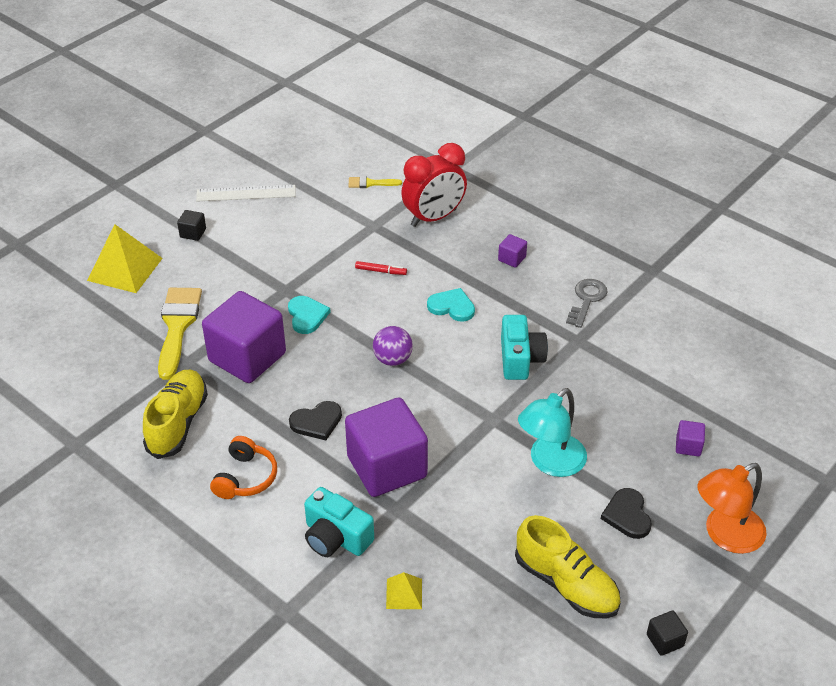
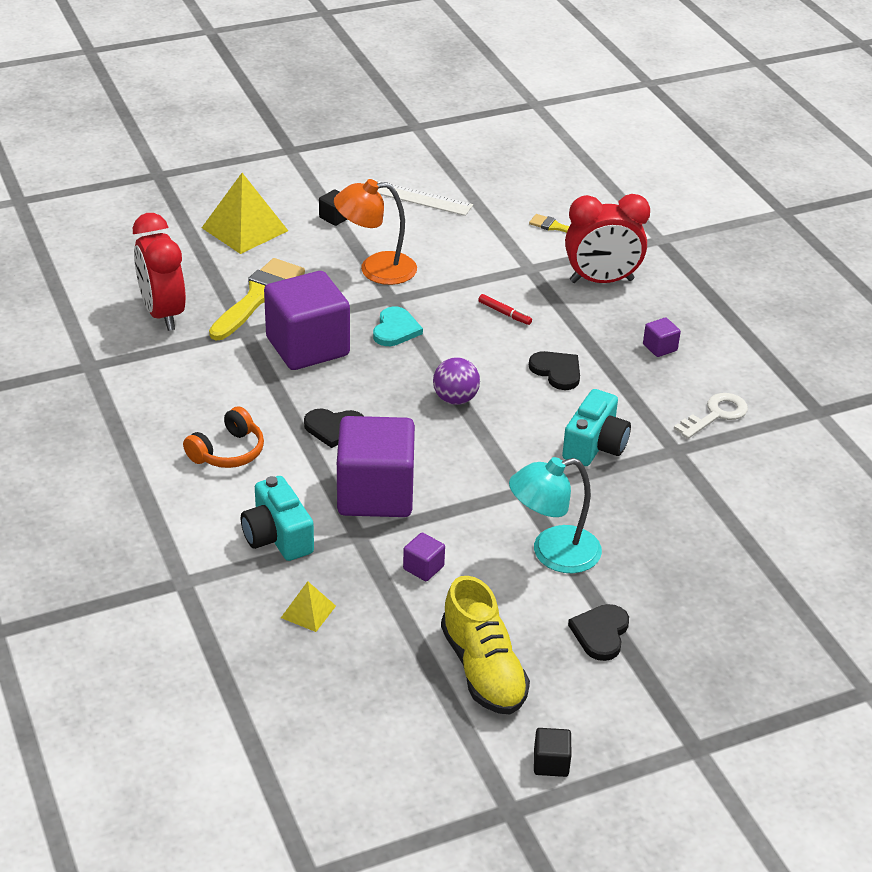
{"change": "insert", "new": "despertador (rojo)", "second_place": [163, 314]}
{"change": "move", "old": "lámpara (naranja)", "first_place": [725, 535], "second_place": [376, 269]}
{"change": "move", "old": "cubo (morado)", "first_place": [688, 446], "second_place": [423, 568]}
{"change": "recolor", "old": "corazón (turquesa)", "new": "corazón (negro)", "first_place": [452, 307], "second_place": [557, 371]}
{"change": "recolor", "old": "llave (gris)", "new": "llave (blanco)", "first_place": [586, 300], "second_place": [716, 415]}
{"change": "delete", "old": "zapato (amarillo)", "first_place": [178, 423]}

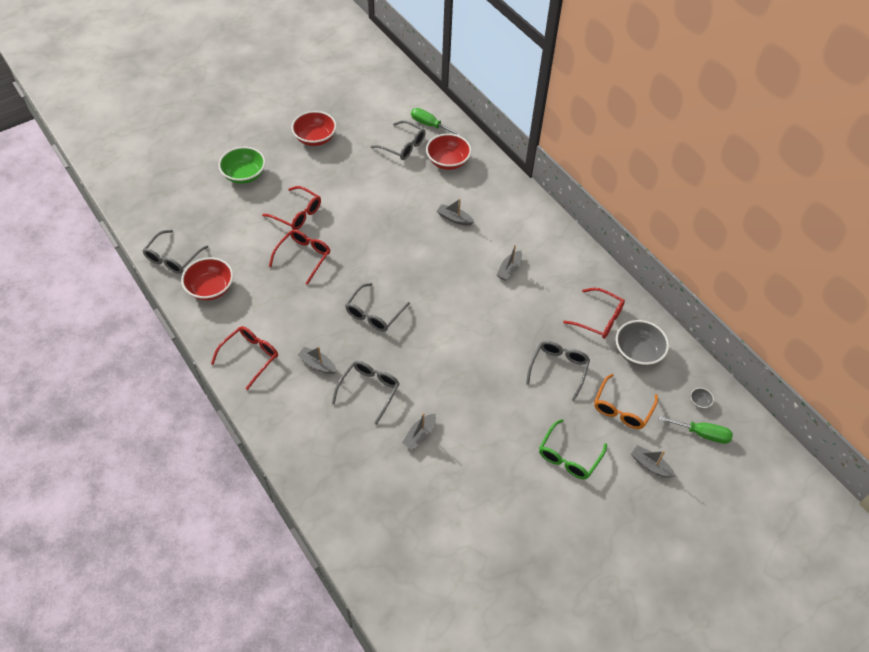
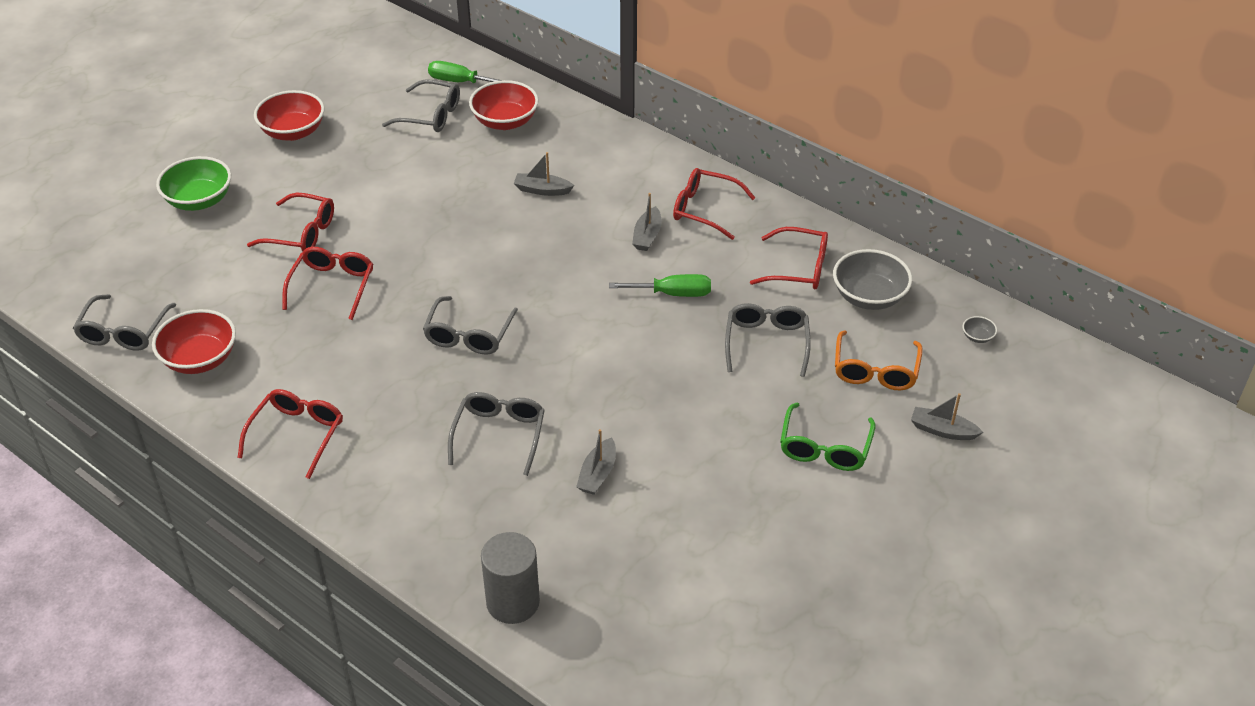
{"change": "insert", "new": "cilindro (gris)", "second_place": [513, 602]}
{"change": "move", "old": "destornillador (verde)", "first_place": [702, 434], "second_place": [673, 294]}
{"change": "insert", "new": "gafas (rojo)", "second_place": [704, 209]}
{"change": "delete", "old": "barco (gris)", "first_place": [317, 364]}

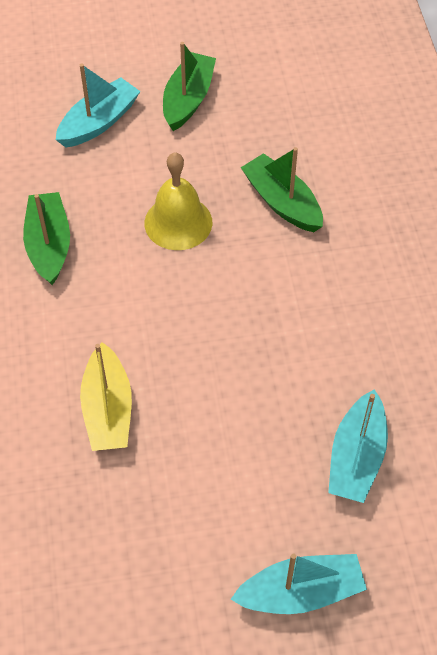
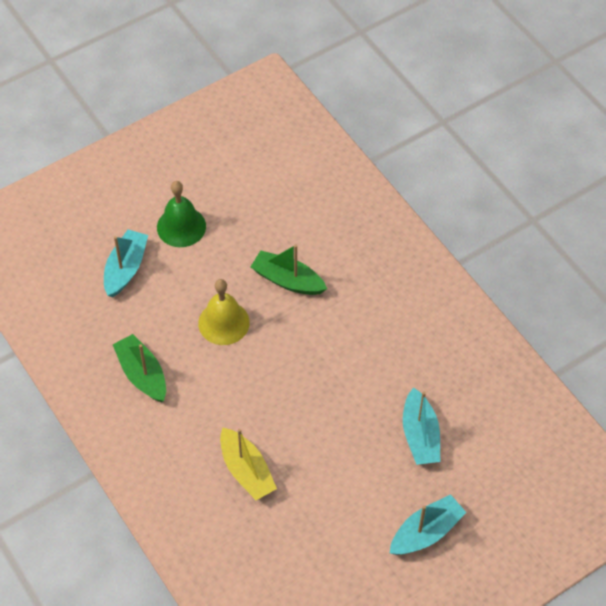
{"change": "replace", "old": "barco (verde)", "new": "campana (verde)", "first_place": [188, 99], "second_place": [181, 226]}

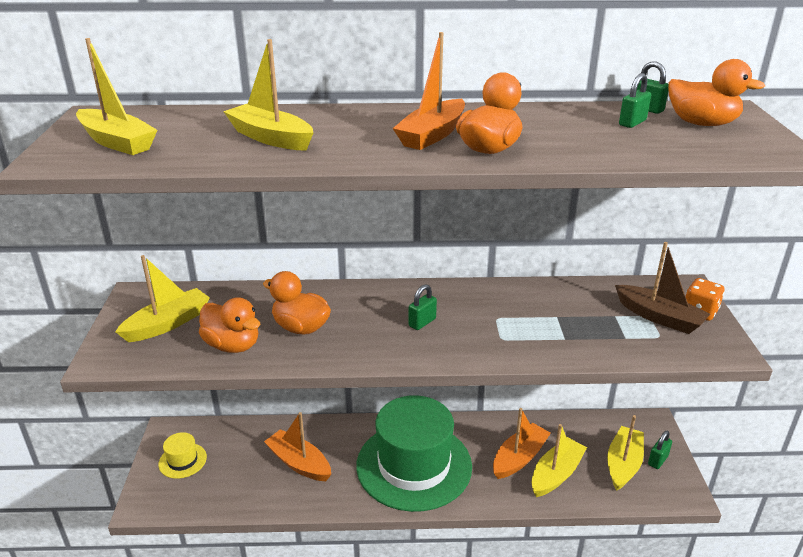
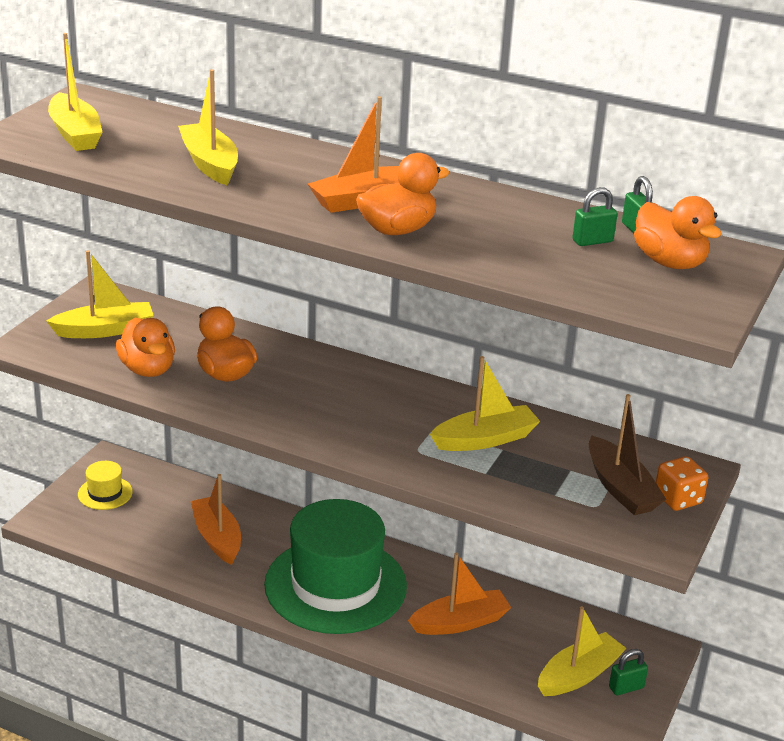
{"change": "move", "old": "barco (amarillo)", "first_place": [556, 474], "second_place": [485, 439]}
{"change": "delete", "old": "candado (verde)", "first_place": [422, 322]}

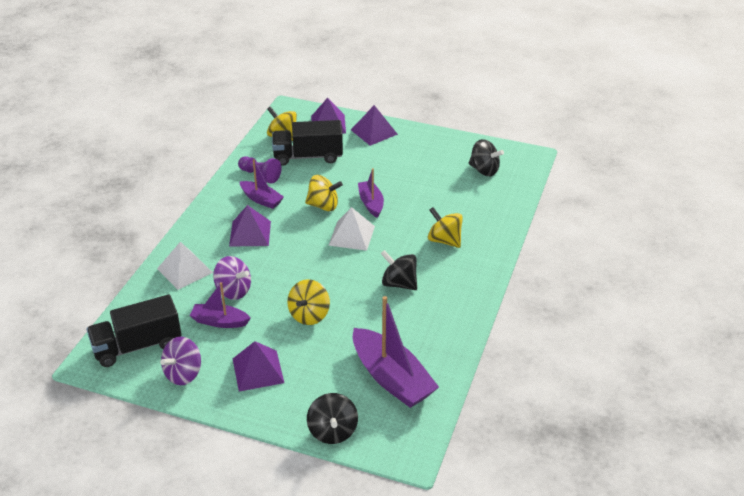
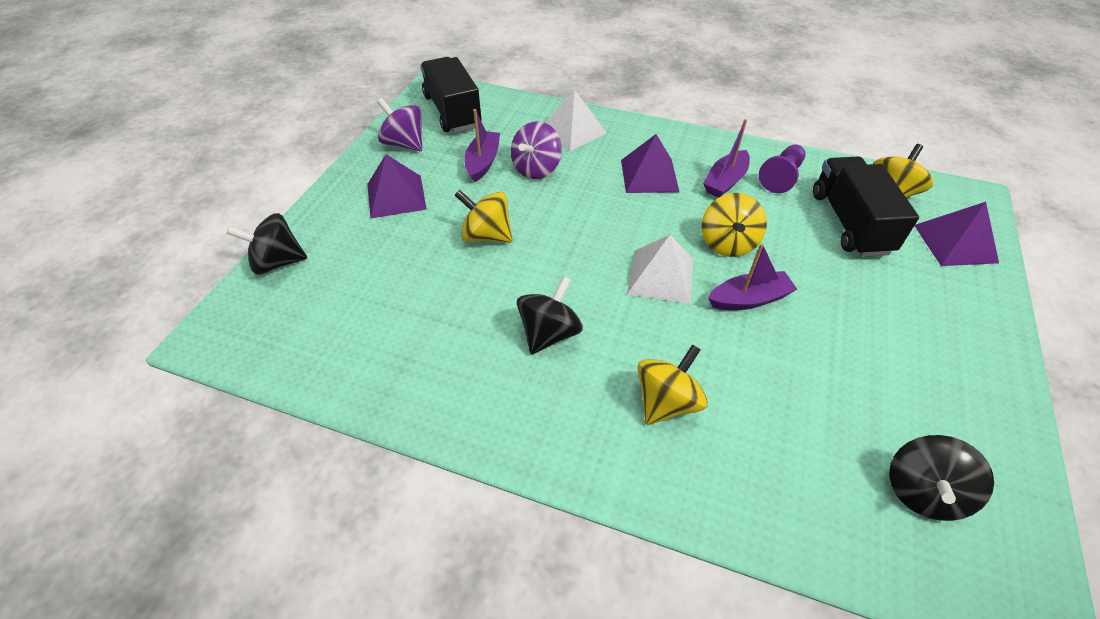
{"change": "delete", "old": "pirámide (morado)", "first_place": [374, 132]}
{"change": "delete", "old": "barco (morado)", "first_place": [391, 378]}

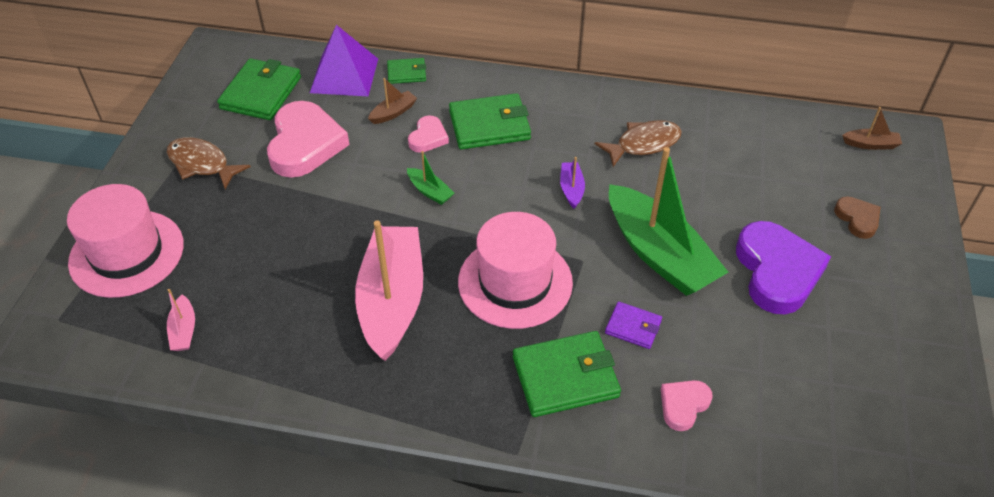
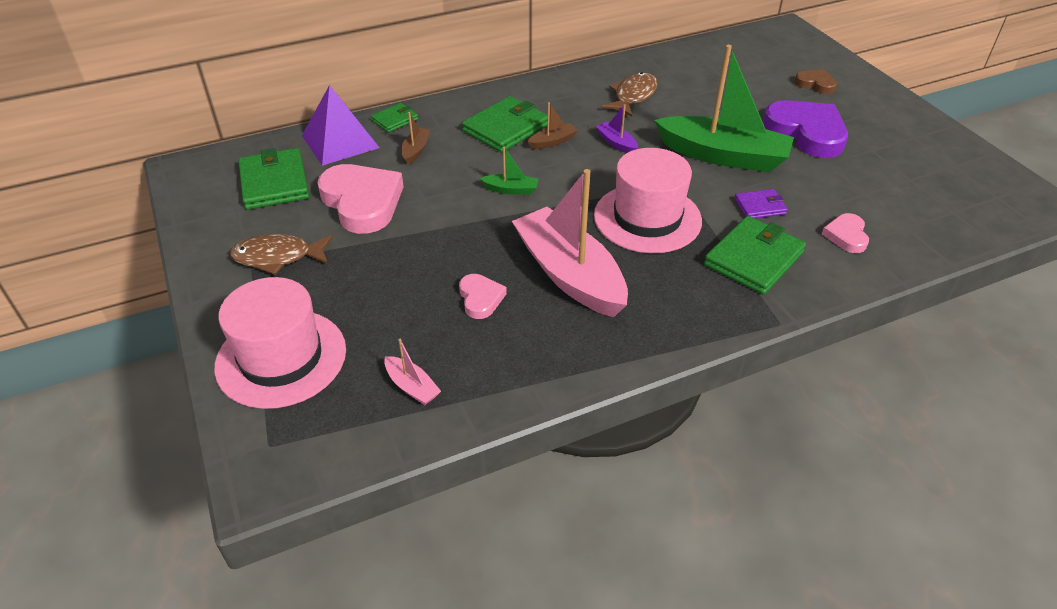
{"change": "move", "old": "corazón (rosa)", "first_place": [428, 137], "second_place": [480, 298]}
{"change": "move", "old": "barco (marrón)", "first_place": [870, 144], "second_place": [552, 142]}

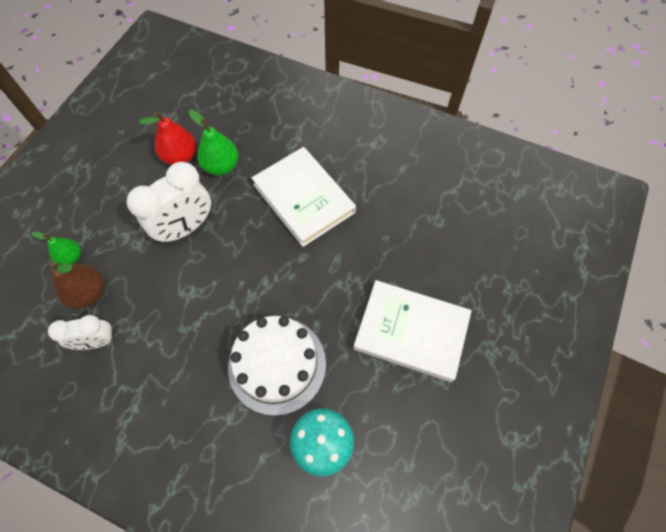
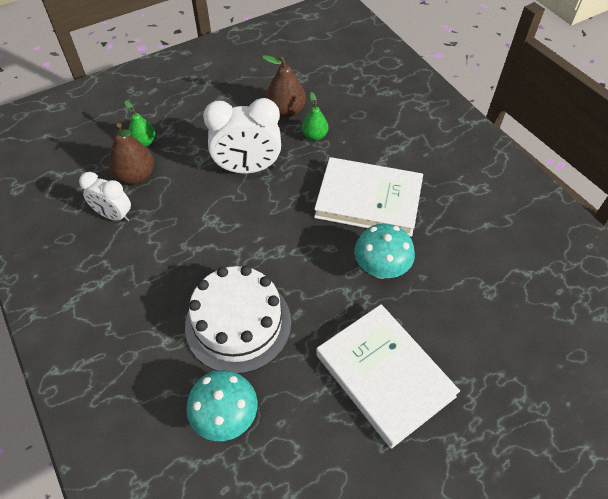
{"change": "recolor", "old": "pera (rojo)", "new": "pera (marrón)", "first_place": [180, 157], "second_place": [286, 111]}
{"change": "resize", "old": "pera (verde)", "first_place": [221, 166], "second_place": [314, 136], "factor": 0.65}
{"change": "rotate", "old": "libro (blanco)", "first_place": [304, 198], "second_place": [368, 199], "degrees": -75}
{"change": "insert", "new": "seta (turquesa)", "second_place": [381, 269]}

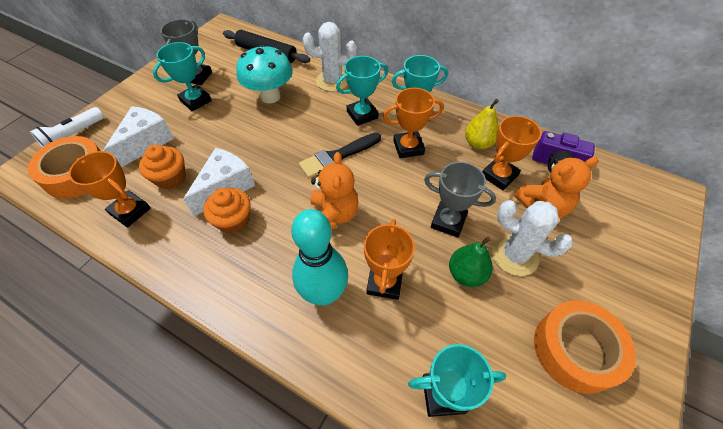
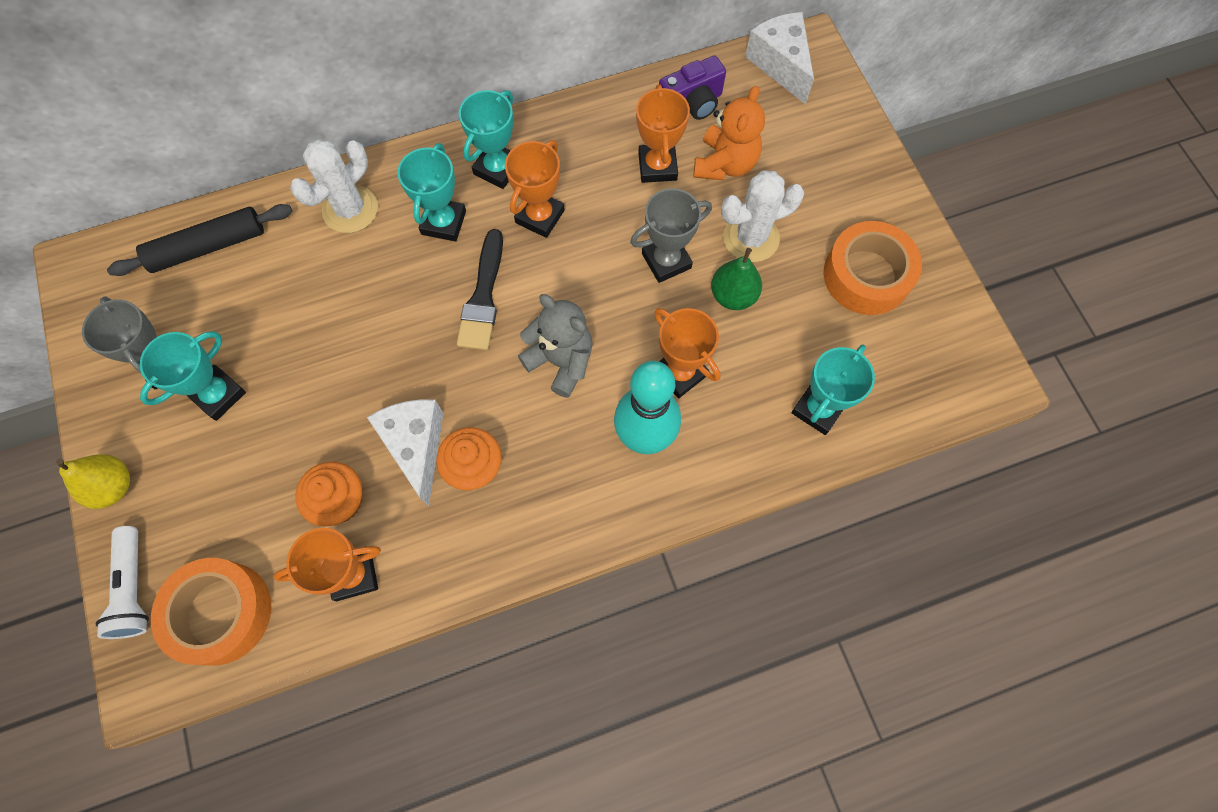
{"change": "move", "old": "pera (amarillo)", "first_place": [478, 143], "second_place": [113, 487]}
{"change": "rotate", "old": "trofeo (turquesa)", "first_place": [195, 100], "second_place": [218, 395], "degrees": 45}
{"change": "recolor", "old": "osito (naranja)", "new": "osito (gris)", "first_place": [333, 215], "second_place": [561, 361]}
{"change": "move", "old": "queso (blanco)", "first_place": [146, 143], "second_place": [780, 65]}
{"change": "delete", "old": "seta (turquesa)", "first_place": [270, 96]}

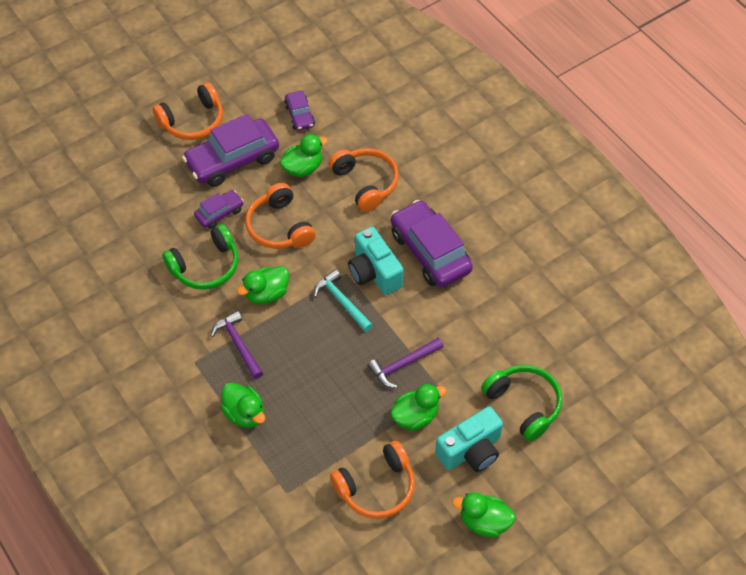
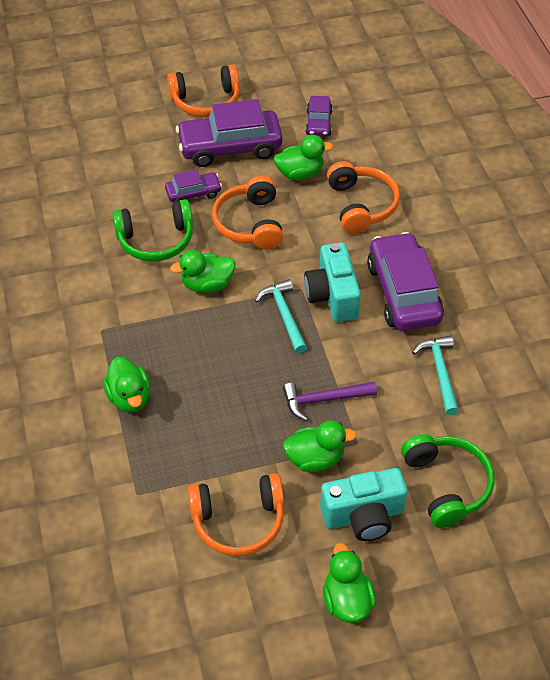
{"change": "rotate", "old": "pato (verde)", "first_place": [484, 521], "second_place": [346, 600], "degrees": 45}
{"change": "insert", "new": "martillo (turquesa)", "second_place": [440, 372]}
{"change": "delete", "old": "martillo (morado)", "first_place": [238, 344]}

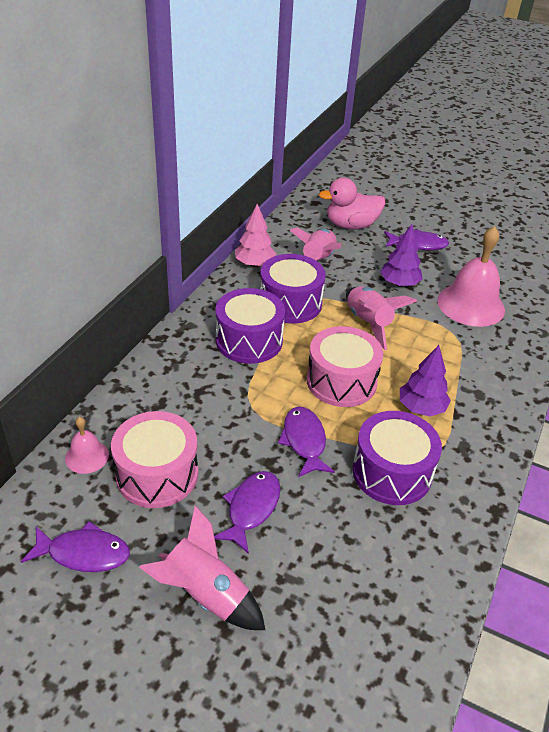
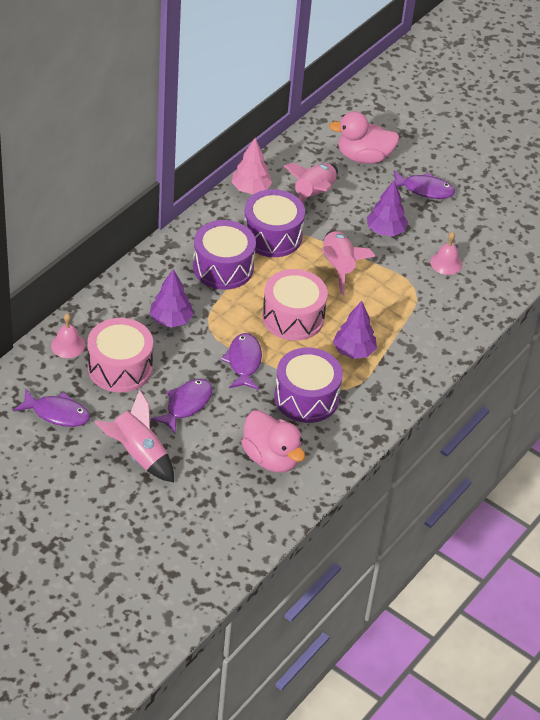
{"change": "insert", "new": "árbol (morado)", "second_place": [171, 320]}
{"change": "insert", "new": "pato (rosa)", "second_place": [271, 458]}
{"change": "resize", "old": "campana (rosa)", "first_place": [470, 305], "second_place": [446, 263], "factor": 0.49}

